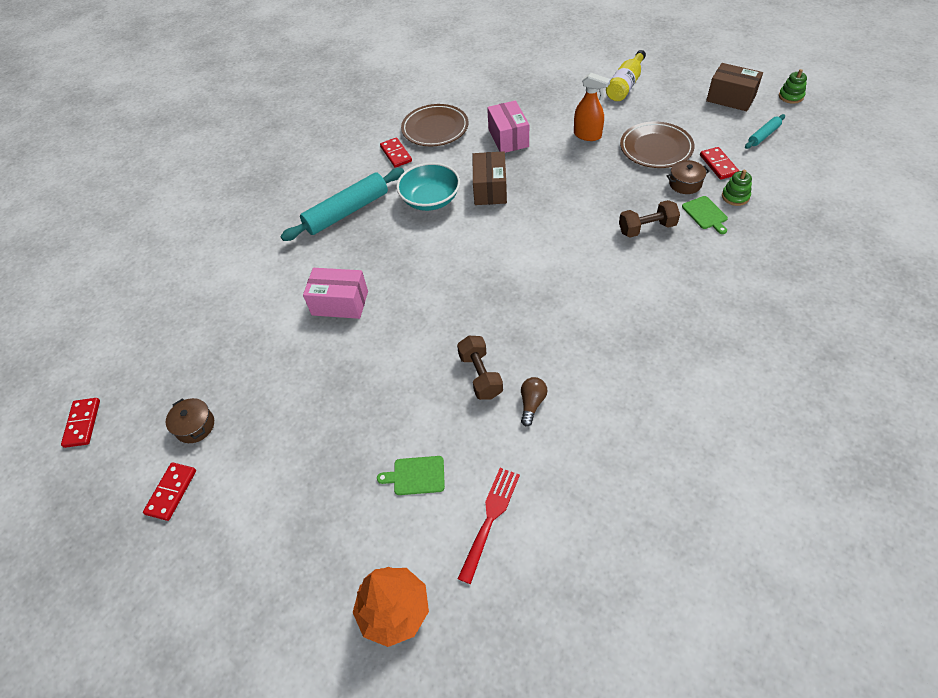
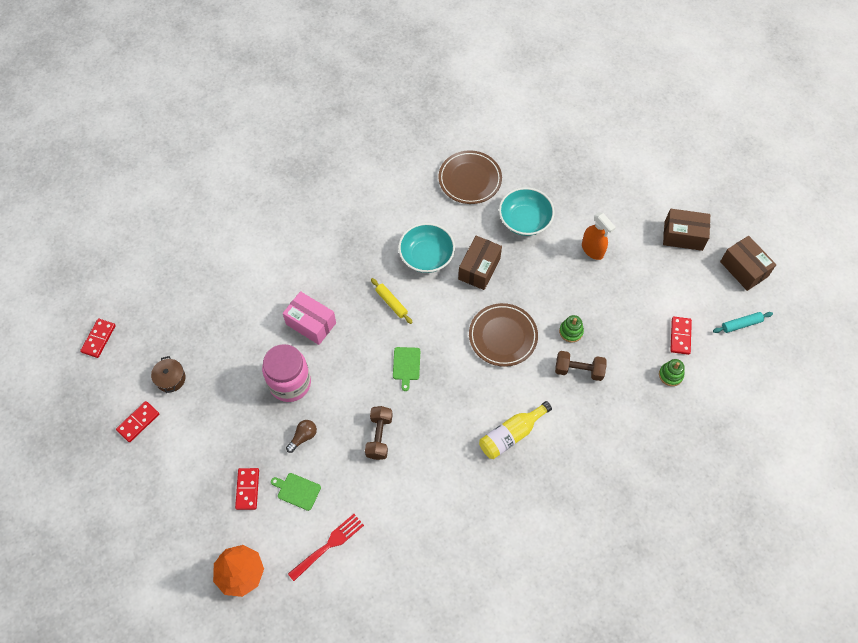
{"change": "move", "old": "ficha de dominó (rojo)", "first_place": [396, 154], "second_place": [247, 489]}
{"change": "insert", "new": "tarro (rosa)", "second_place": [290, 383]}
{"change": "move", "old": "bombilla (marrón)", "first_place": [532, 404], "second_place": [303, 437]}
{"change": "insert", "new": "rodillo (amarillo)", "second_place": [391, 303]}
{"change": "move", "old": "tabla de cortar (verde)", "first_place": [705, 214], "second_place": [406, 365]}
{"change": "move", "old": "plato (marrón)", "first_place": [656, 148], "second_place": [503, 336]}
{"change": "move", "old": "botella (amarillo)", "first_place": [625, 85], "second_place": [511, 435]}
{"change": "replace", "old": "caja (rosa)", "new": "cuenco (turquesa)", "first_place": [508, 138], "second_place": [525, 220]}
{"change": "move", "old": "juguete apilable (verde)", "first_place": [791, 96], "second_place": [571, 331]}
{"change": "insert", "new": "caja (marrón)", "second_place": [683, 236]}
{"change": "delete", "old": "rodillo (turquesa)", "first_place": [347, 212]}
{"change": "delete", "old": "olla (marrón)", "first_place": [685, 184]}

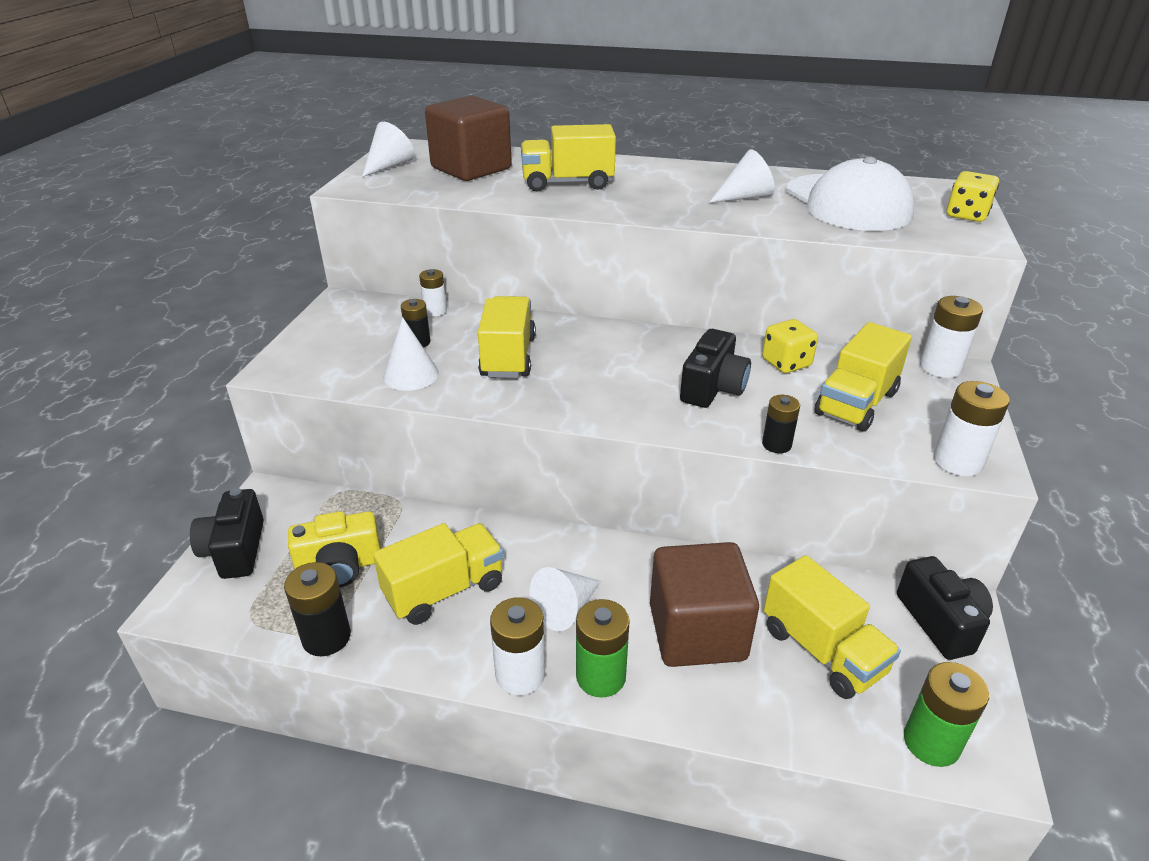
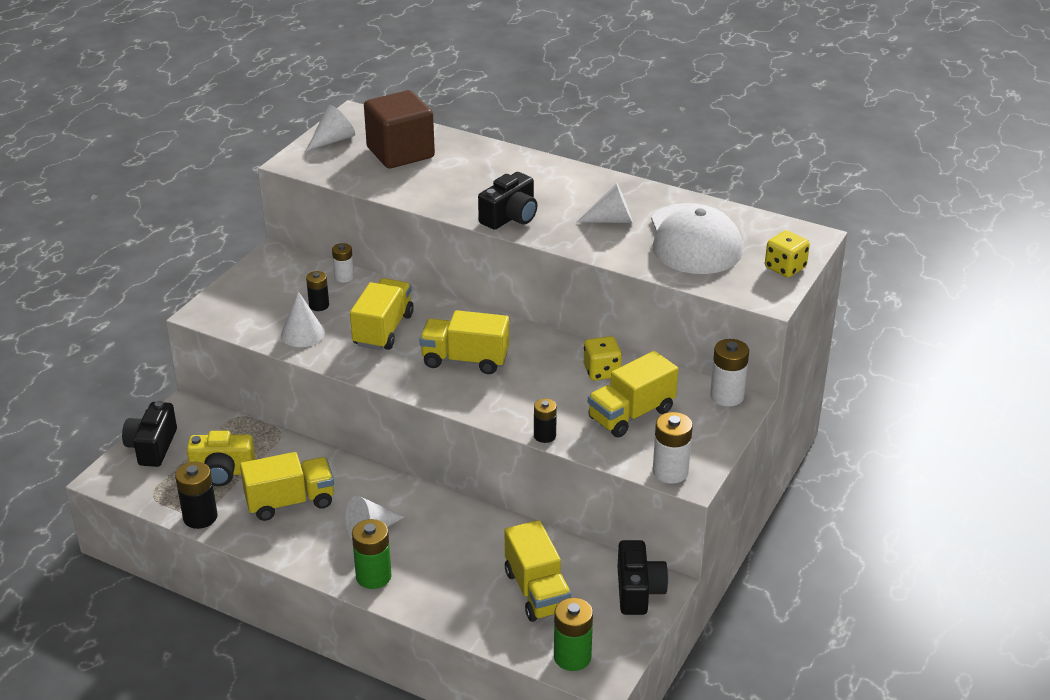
{"change": "move", "old": "camión (amarillo)", "first_place": [567, 183], "second_place": [465, 360]}
{"change": "move", "old": "cámara (negro)", "first_place": [713, 388], "second_place": [510, 217]}
{"change": "delete", "old": "pila (blanco)", "first_place": [520, 674]}
{"change": "delete", "old": "cubo (marrón)", "first_place": [697, 632]}

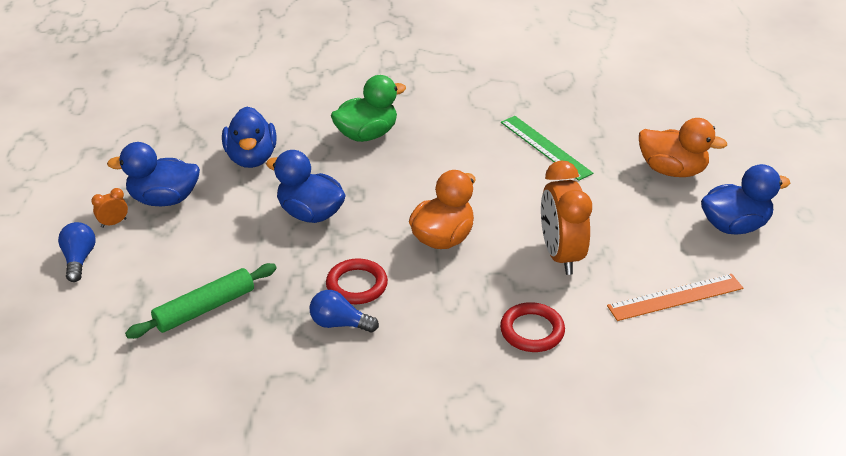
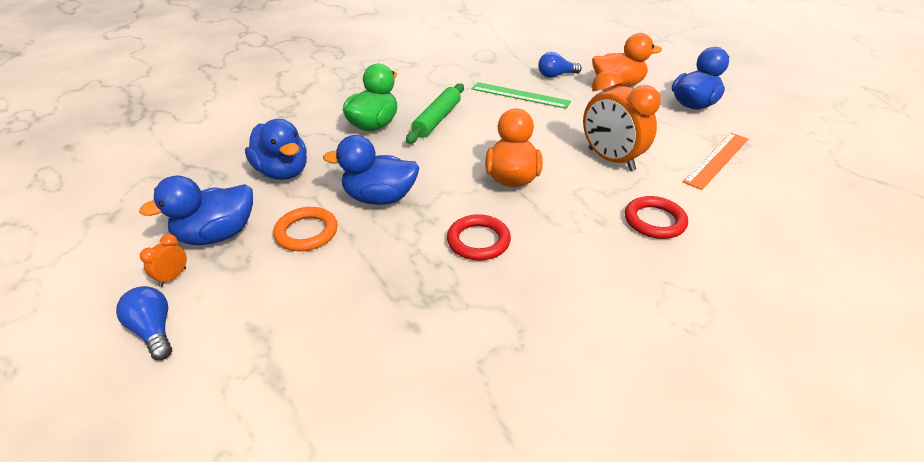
{"change": "insert", "new": "anillo (naranja)", "second_place": [306, 232]}
{"change": "move", "old": "rodillo (verde)", "first_place": [205, 308], "second_place": [437, 119]}
{"change": "move", "old": "bombilla (azul)", "first_place": [339, 324], "second_place": [556, 75]}

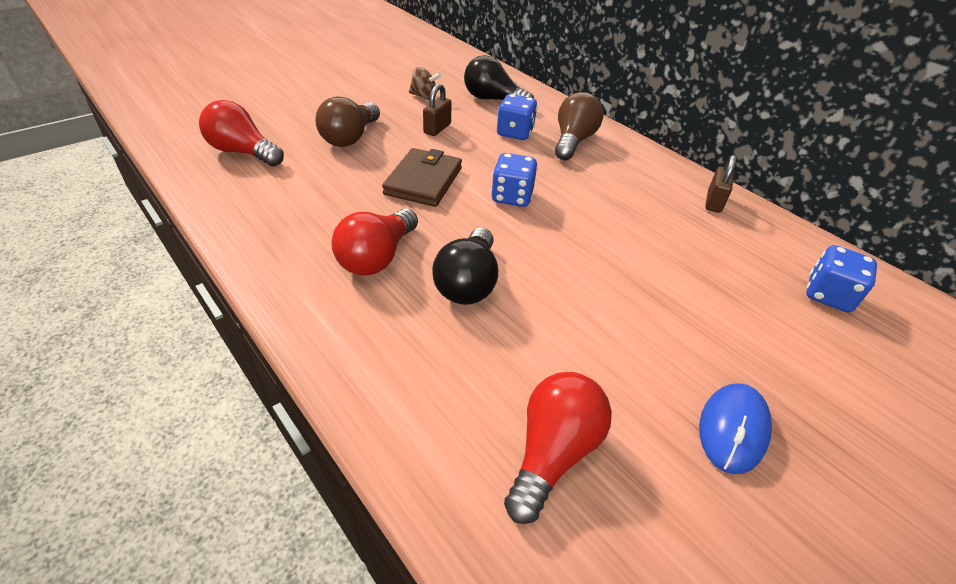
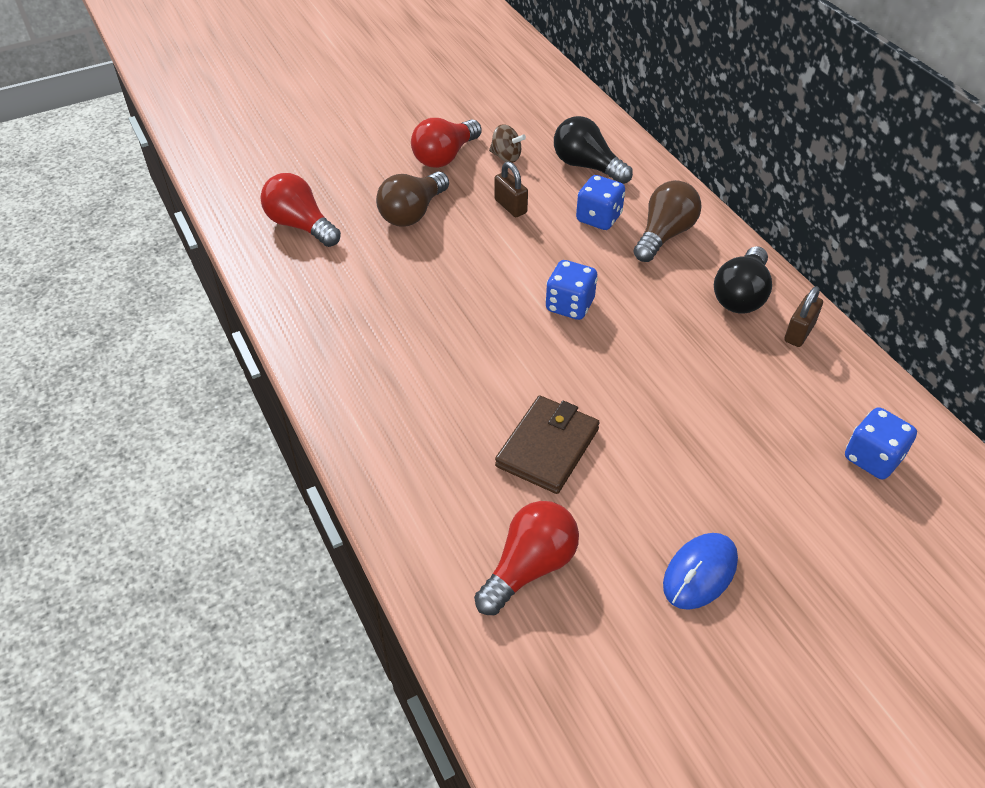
{"change": "move", "old": "bombilla (rojo)", "first_place": [377, 257], "second_place": [445, 156]}
{"change": "rotate", "old": "candado (marrón)", "first_place": [437, 129], "second_place": [510, 206], "degrees": -75}
{"change": "move", "old": "cartera (marrón)", "first_place": [423, 181], "second_place": [547, 447]}
{"change": "move", "old": "bombilla (negro)", "first_place": [468, 283], "second_place": [741, 295]}

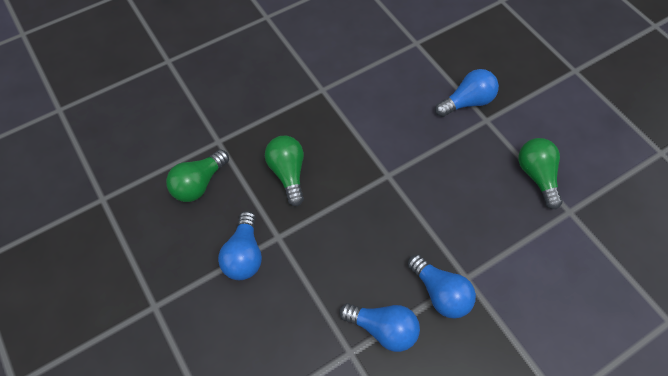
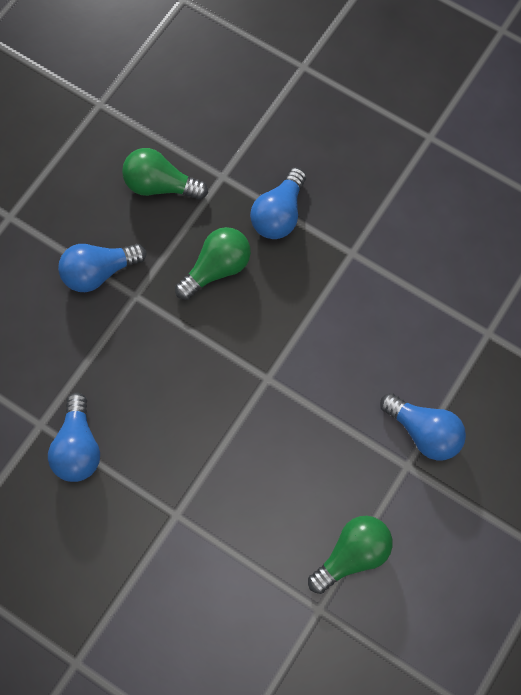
{"change": "move", "old": "bombilla (azul)", "first_place": [440, 293], "second_place": [279, 214]}

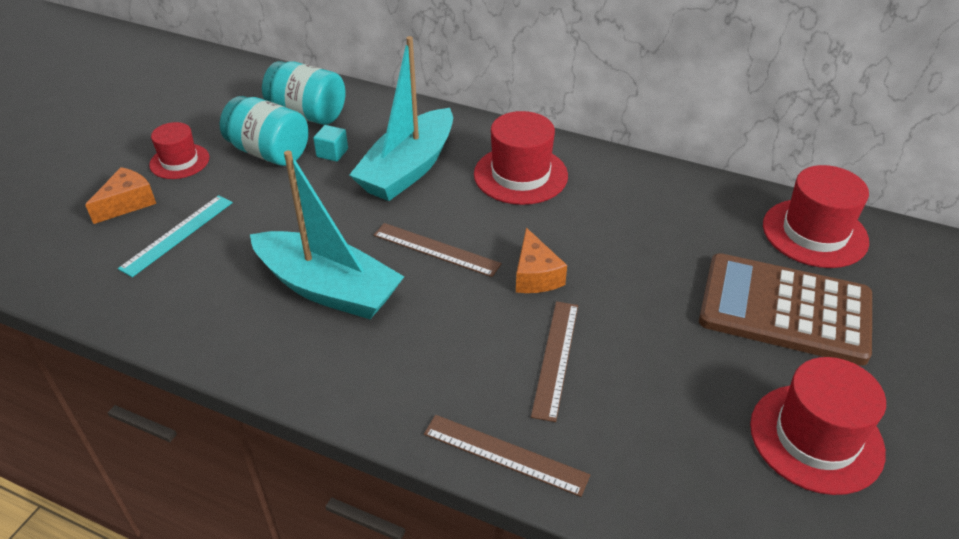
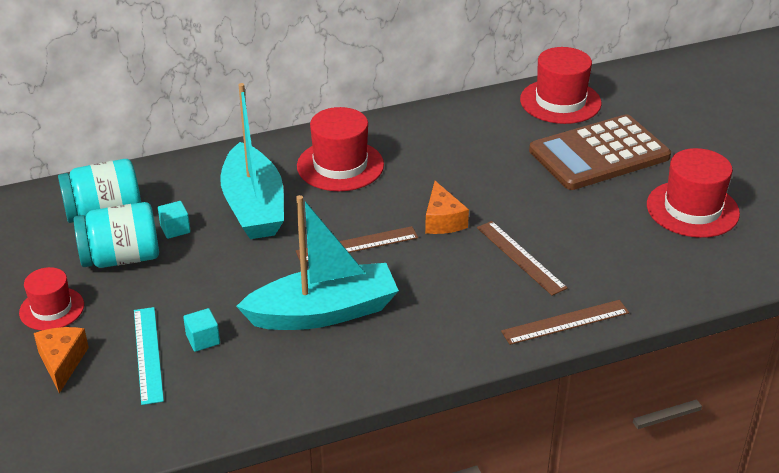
{"change": "insert", "new": "cubo (turquesa)", "second_place": [203, 340]}
{"change": "rotate", "old": "queso (naranja)", "first_place": [535, 275], "second_place": [442, 220], "degrees": 45}

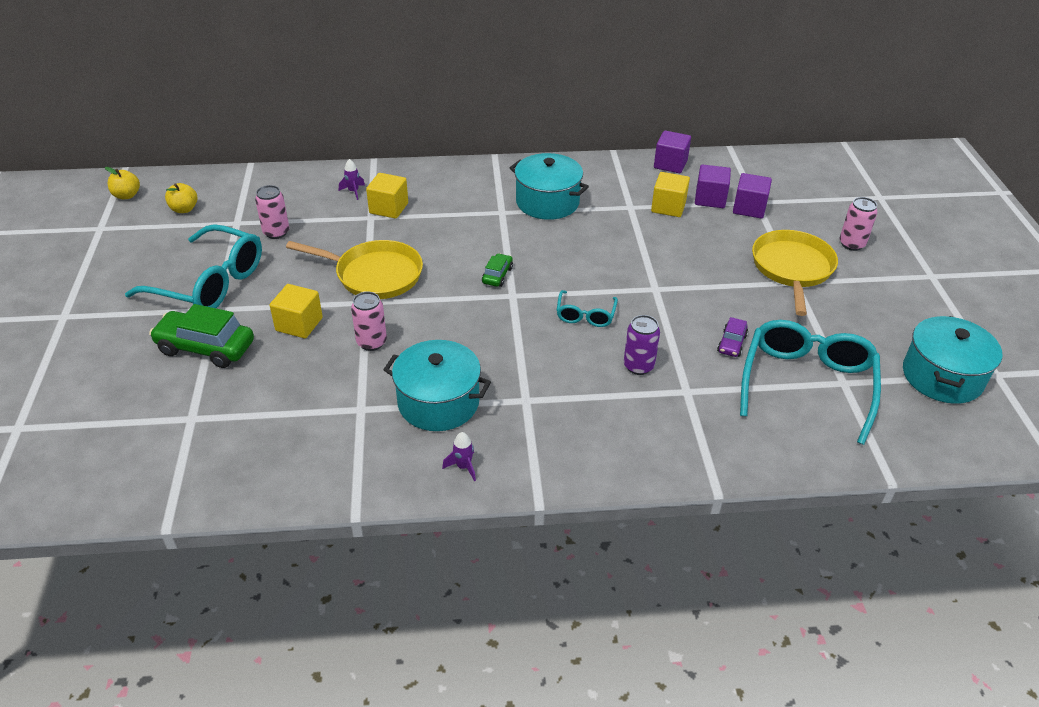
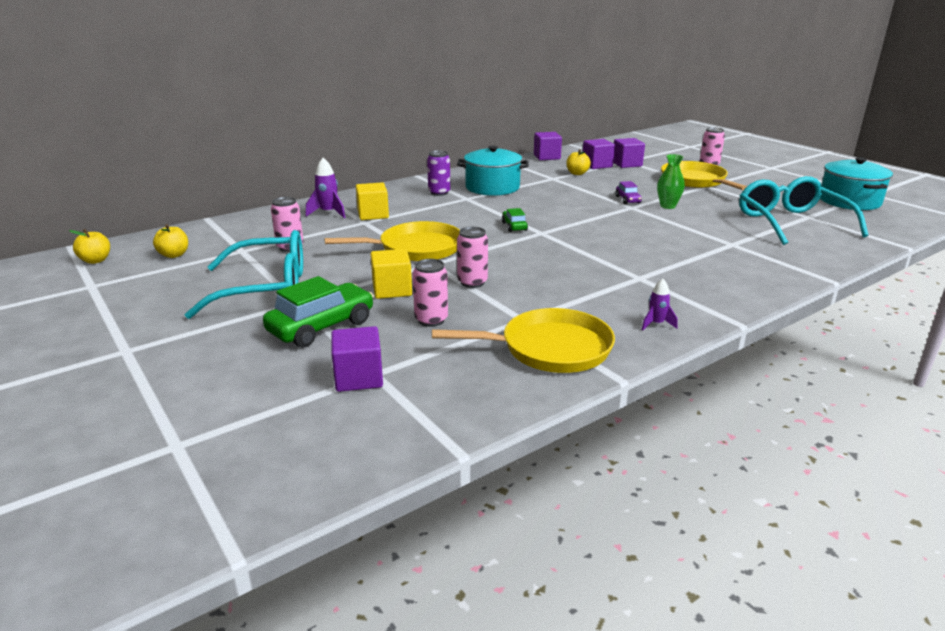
{"change": "rotate", "old": "coche (verde)", "first_place": [206, 347], "second_place": [321, 327], "degrees": 150}
{"change": "resize", "old": "cohete (morado)", "first_place": [353, 191], "second_place": [328, 213], "factor": 1.57}
{"change": "insert", "new": "cubo (morado)", "second_place": [358, 378]}
{"change": "insert", "new": "lata (rosa)", "second_place": [431, 320]}
{"change": "move", "old": "lata (morado)", "first_place": [638, 366], "second_place": [439, 193]}
{"change": "insert", "new": "sartén (amarillo)", "second_place": [549, 349]}
{"change": "replace", "old": "cubo (amarillo)", "new": "manzana (amarillo)", "first_place": [668, 207], "second_place": [577, 173]}
{"change": "move", "old": "coche (morado)", "first_place": [731, 343], "second_place": [627, 200]}
{"change": "insert", "new": "florero (verde)", "second_place": [667, 206]}
{"change": "delete", "old": "olla (turquesa)", "first_place": [438, 402]}
{"change": "delete", "old": "gafas (turquesa)", "first_place": [585, 315]}

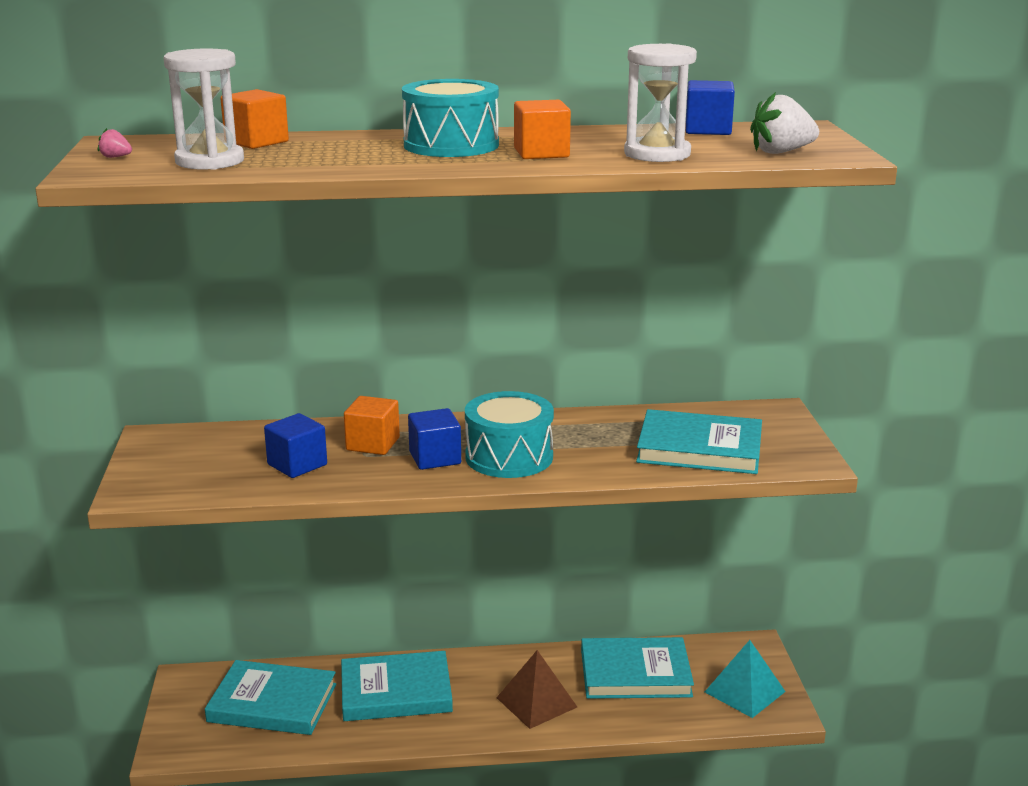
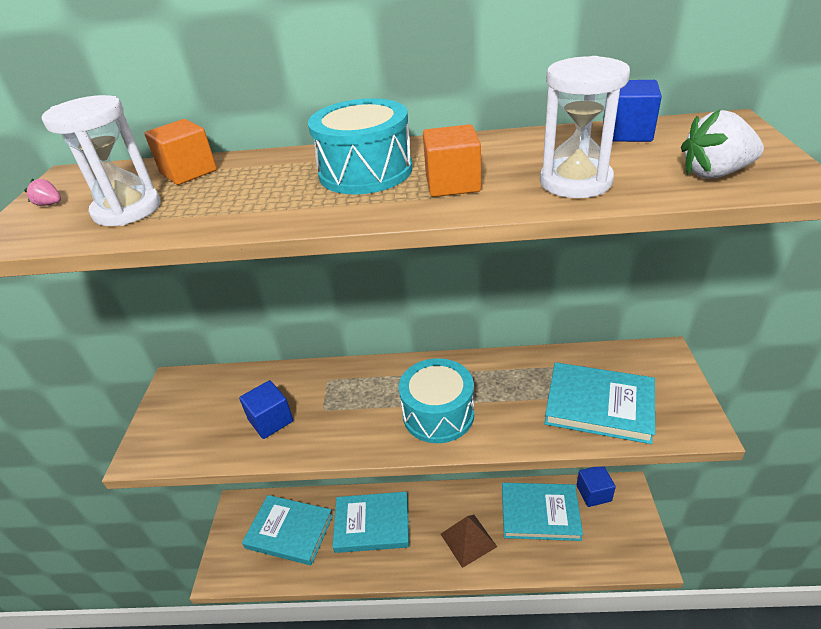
{"change": "move", "old": "cubo (azul)", "first_place": [435, 458], "second_place": [593, 493]}
{"change": "delete", "old": "cubo (naranja)", "first_place": [373, 444]}
{"change": "delete", "old": "pirámide (turquesa)", "first_place": [744, 691]}

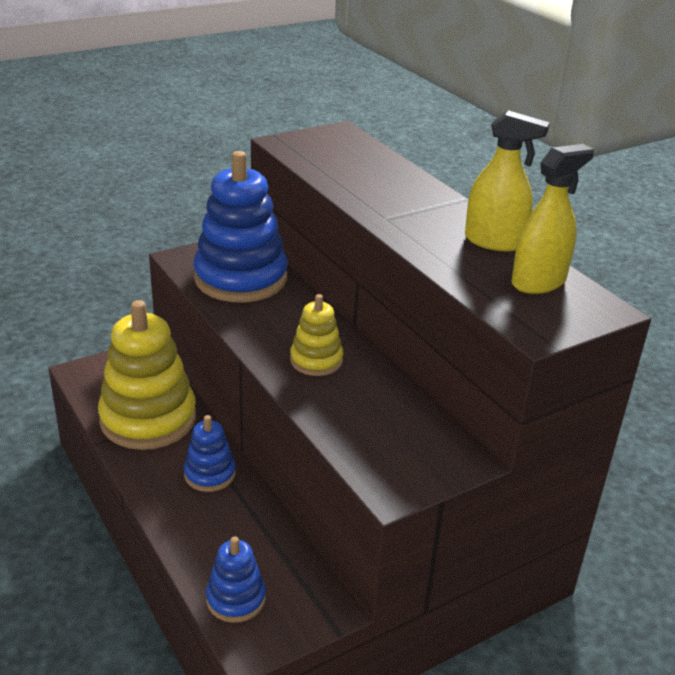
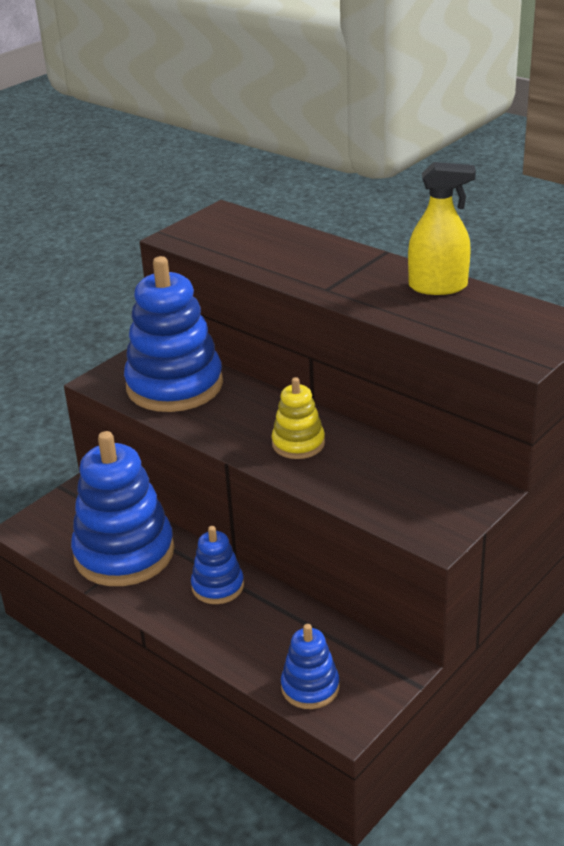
{"change": "recolor", "old": "juguete apilable (amarillo)", "new": "juguete apilable (azul)", "first_place": [148, 419], "second_place": [124, 553]}
{"change": "delete", "old": "pulverizador (amarillo)", "first_place": [538, 282]}

